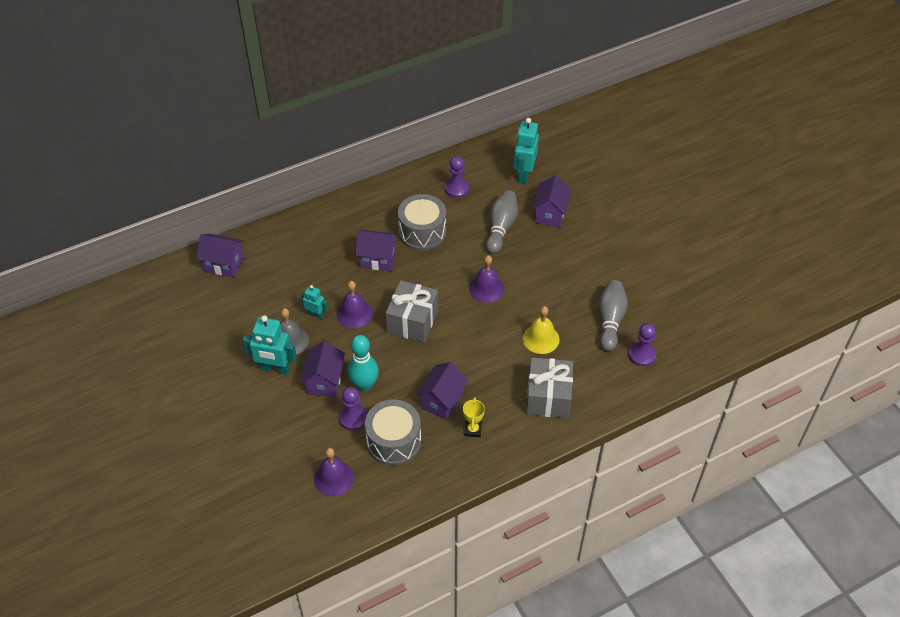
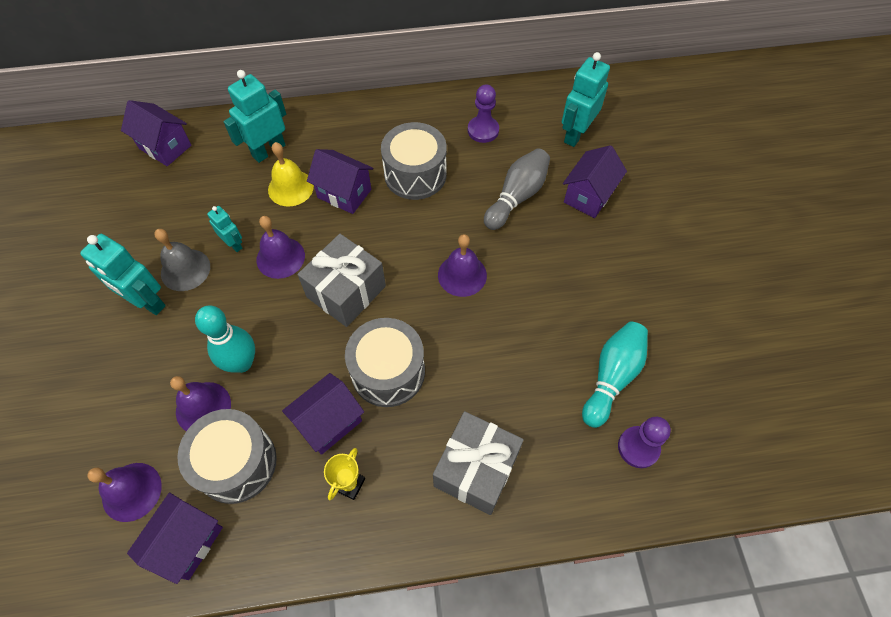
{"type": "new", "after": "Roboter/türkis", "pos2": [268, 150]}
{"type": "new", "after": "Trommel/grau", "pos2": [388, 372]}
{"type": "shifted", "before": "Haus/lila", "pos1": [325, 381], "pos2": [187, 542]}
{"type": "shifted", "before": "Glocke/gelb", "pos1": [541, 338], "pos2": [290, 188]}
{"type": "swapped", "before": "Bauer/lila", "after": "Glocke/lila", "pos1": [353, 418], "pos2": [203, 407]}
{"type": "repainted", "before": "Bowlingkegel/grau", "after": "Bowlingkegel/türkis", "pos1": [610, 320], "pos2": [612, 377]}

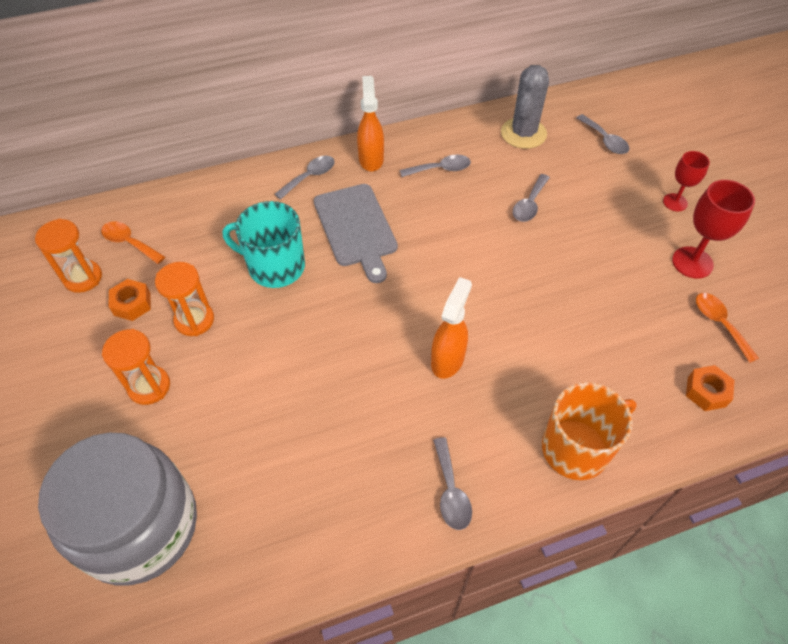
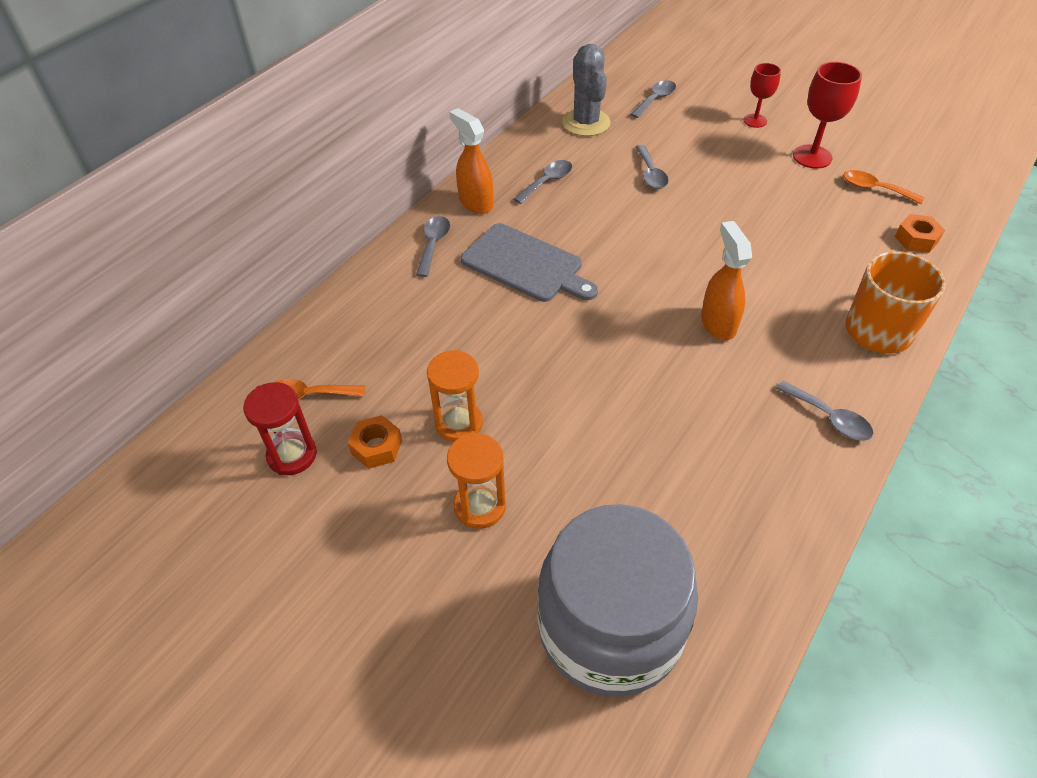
{"type": "gone", "before": "Tasse/türkis", "pos1": [275, 266]}
{"type": "repainted", "before": "Sanduhr/orange", "after": "Sanduhr/rot", "pos1": [83, 278], "pos2": [292, 455]}
{"type": "rotated", "before": "Löffel/grau", "pos1": [605, 140], "pos2": [655, 99], "turn": -75}

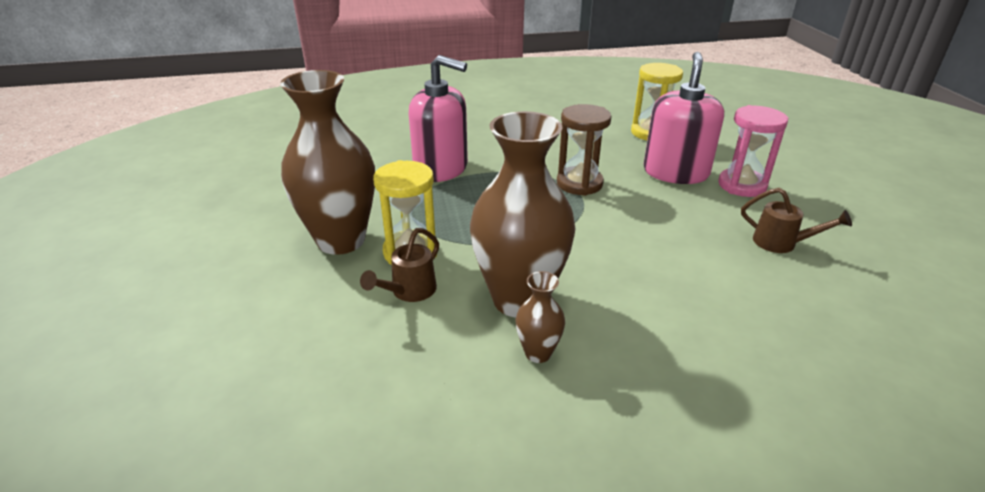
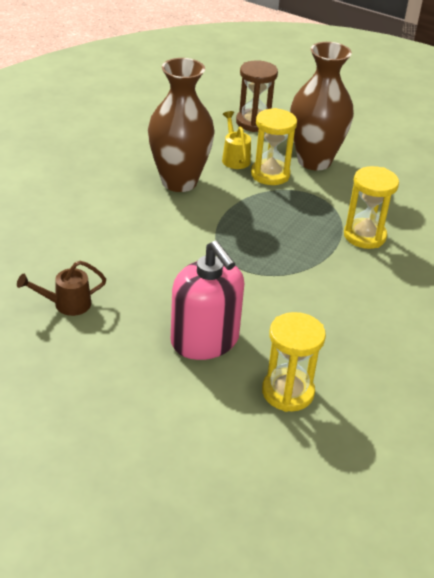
{"type": "gone", "before": "Vase/braun", "pos1": [538, 353]}
{"type": "gone", "before": "Sanduhr/rosa", "pos1": [742, 185]}
{"type": "shifted", "before": "Sanduhr/braun", "pos1": [579, 183], "pos2": [254, 122]}
{"type": "swapped", "before": "Seifenspender/rosa", "after": "Sanduhr/gelb", "pos1": [441, 168], "pos2": [364, 236]}
{"type": "repainted", "before": "Gießkanne/braun", "after": "Gießkanne/gelb", "pos1": [409, 291], "pos2": [235, 158]}

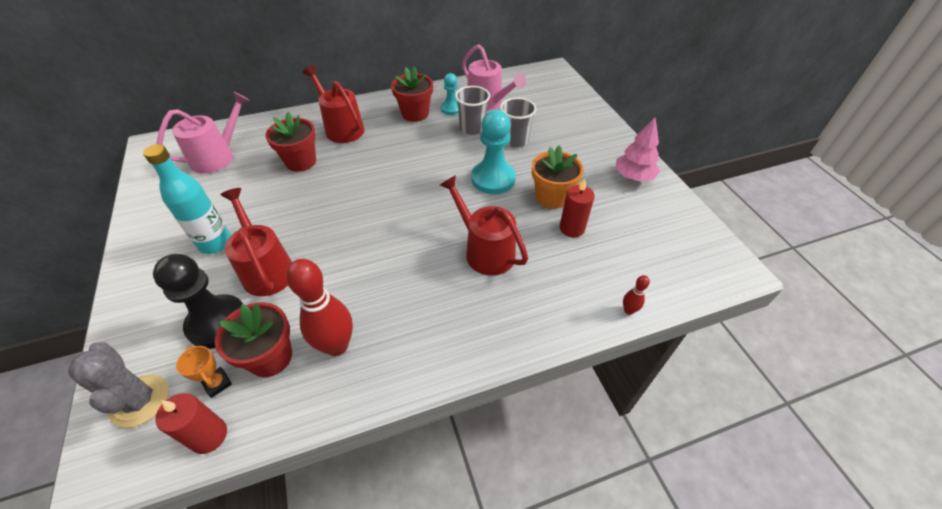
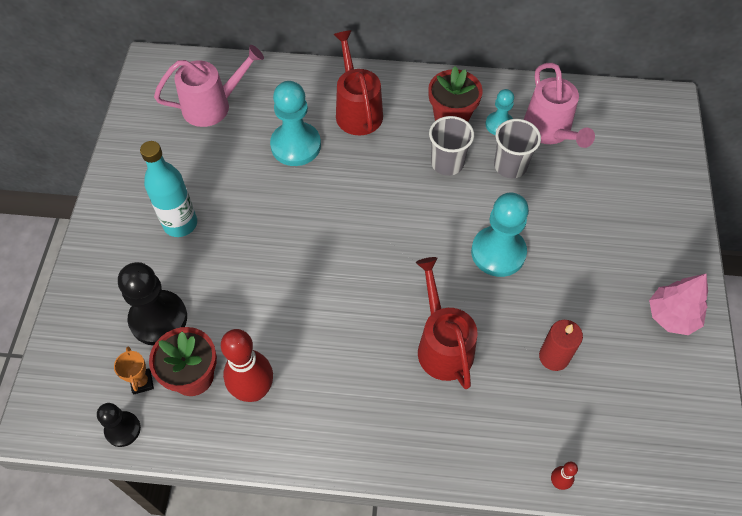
{"type": "gone", "before": "Kaktus/grau", "pos1": [140, 401]}
{"type": "gone", "before": "Gießkanne/rot", "pos1": [266, 269]}
{"type": "gone", "before": "Blumentopf/orange", "pos1": [551, 197]}
{"type": "shifted", "before": "Becher/grau", "pos1": [515, 140], "pos2": [447, 163]}
{"type": "swapped", "before": "Kerze/rot", "after": "Bauer/schwarz", "pos1": [209, 436], "pos2": [123, 429]}
{"type": "swapped", "before": "Blumentopf/rot", "after": "Bauer/türkis", "pos1": [301, 162], "pos2": [296, 145]}

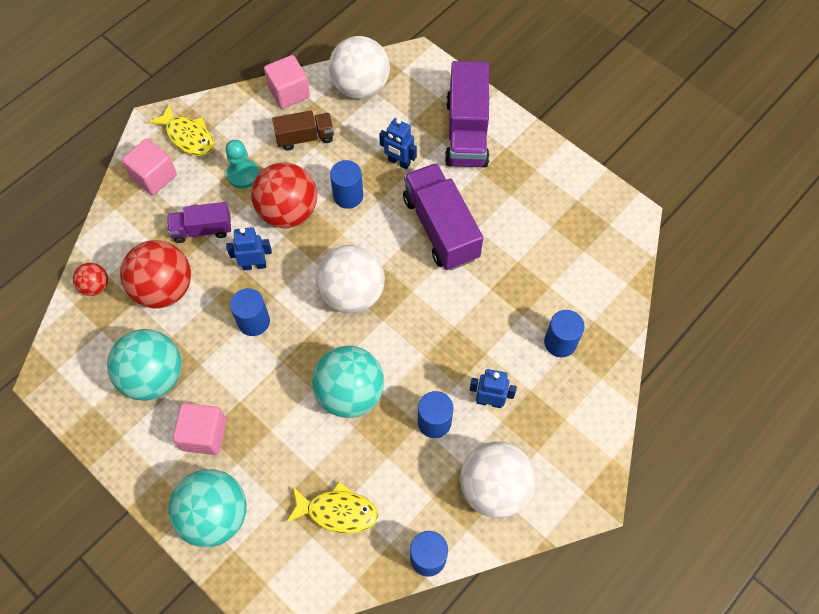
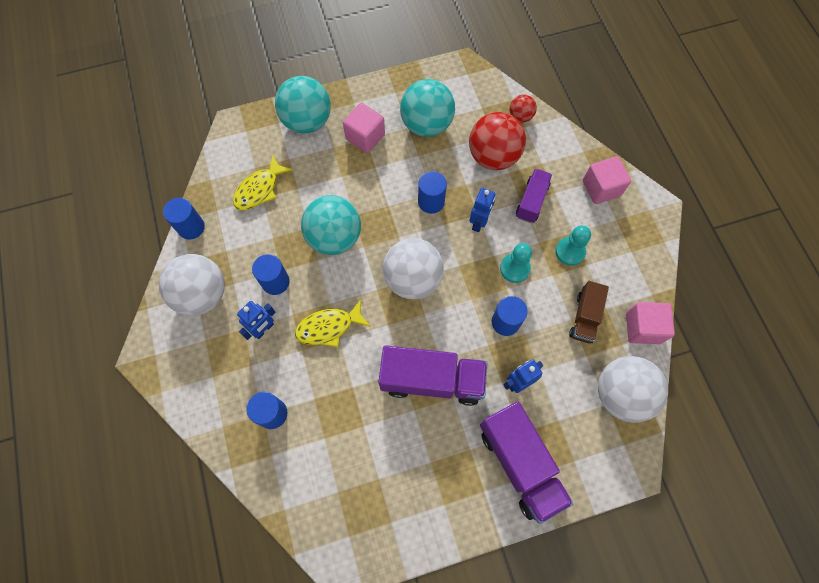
{"type": "shifted", "before": "Fisch/gelb", "pos1": [188, 136], "pos2": [329, 327]}
{"type": "swapped", "before": "Ball/rot", "after": "Bauer/türkis", "pos1": [288, 212], "pos2": [515, 268]}
{"type": "rotated", "before": "Lastwagen/lila", "pos1": [466, 132], "pos2": [520, 463], "turn": -150}

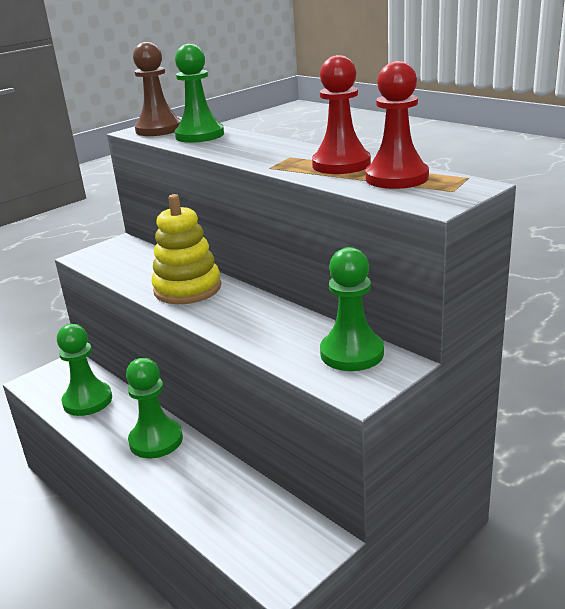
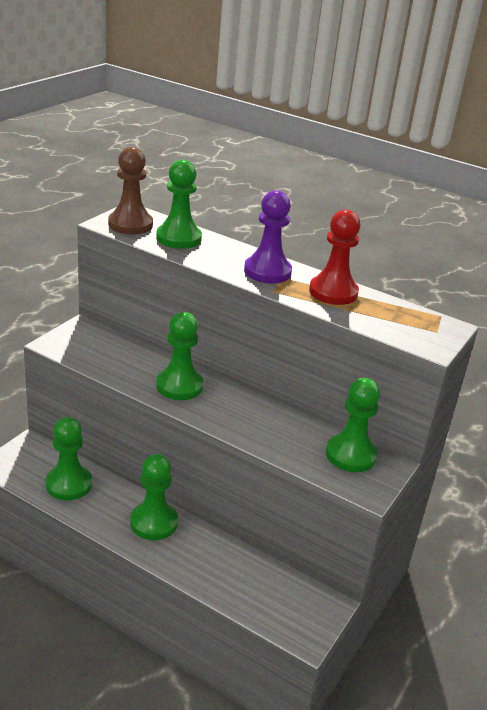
{"type": "gone", "before": "Bauer/rot", "pos1": [396, 178]}
{"type": "new", "after": "Bauer/lila", "pos2": [267, 271]}
{"type": "swapped", "before": "Stapelspielzeug/gelb", "after": "Bauer/grün", "pos1": [187, 289], "pos2": [179, 386]}

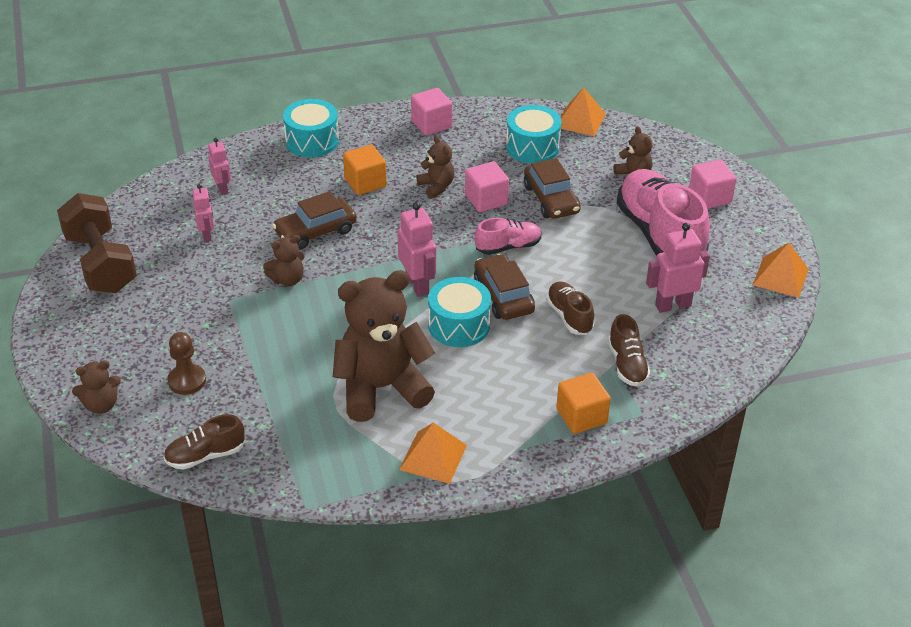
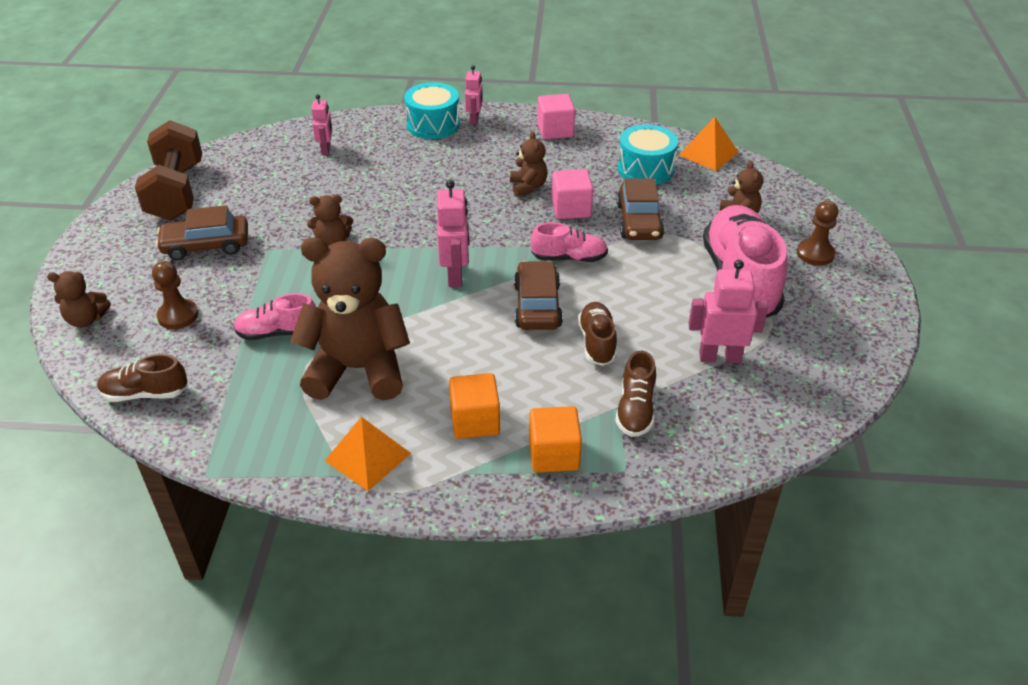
{"type": "gone", "before": "Trommel/türkis", "pos1": [459, 325]}
{"type": "gone", "before": "Pyramide/orange", "pos1": [780, 277]}
{"type": "new", "after": "Schuh/rosa", "pos2": [277, 332]}
{"type": "shifted", "before": "Roboter/rosa", "pos1": [207, 235], "pos2": [474, 119]}
{"type": "shifted", "before": "Auto/braun", "pos1": [315, 231], "pos2": [206, 245]}
{"type": "shifted", "before": "Kubus/orange", "pos1": [365, 183], "pos2": [475, 421]}
{"type": "swapped", "before": "Kubus/rosa", "after": "Bauer/braun", "pos1": [709, 197], "pos2": [815, 254]}

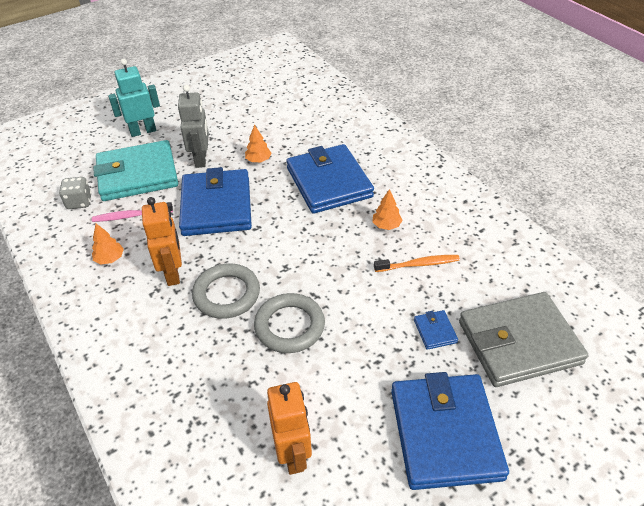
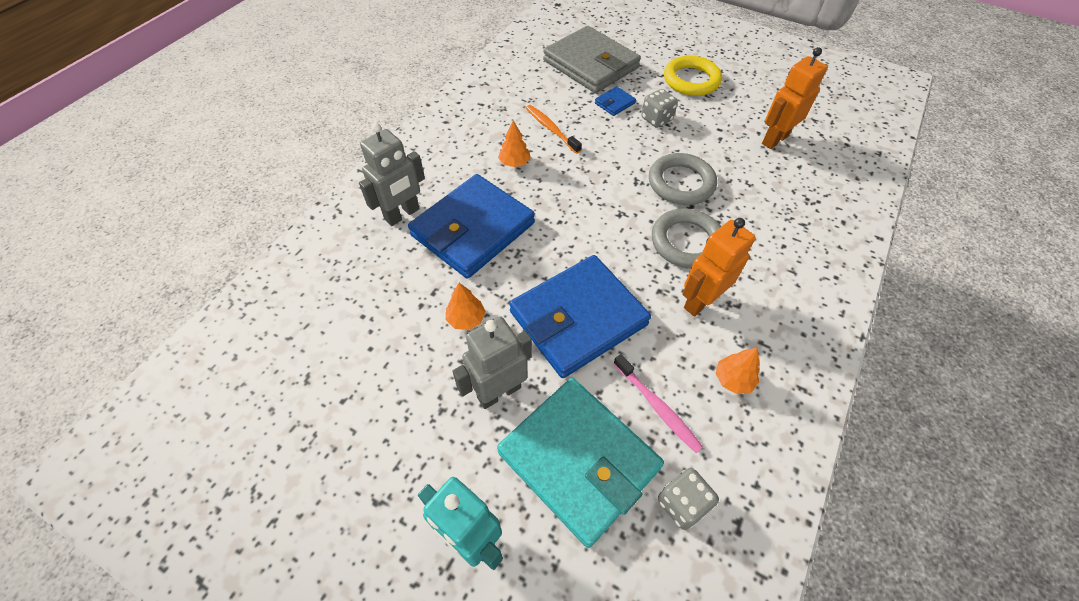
{"type": "new", "after": "Roboter/grau", "pos2": [402, 214]}
{"type": "new", "after": "Spielwürfel/grau", "pos2": [656, 119]}
{"type": "swapped", "before": "Geldbörse/blau", "after": "Ring/gelb", "pos1": [445, 433], "pos2": [691, 80]}

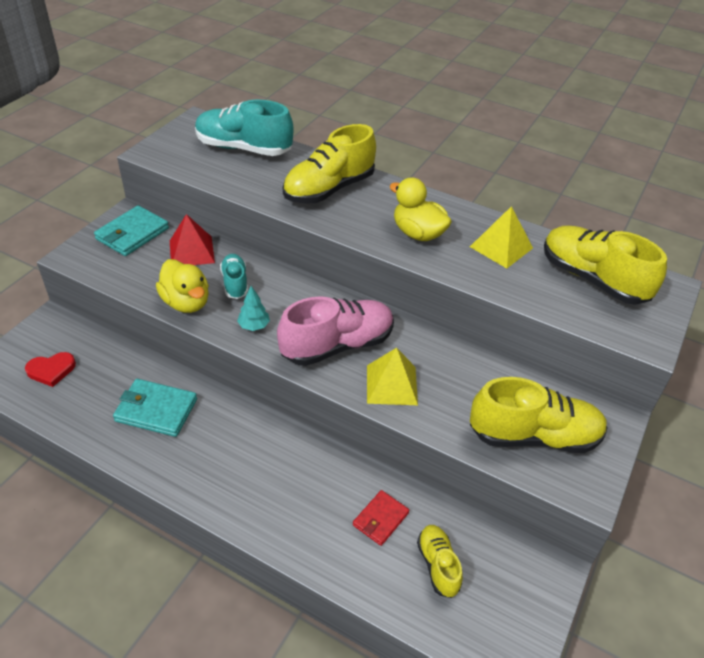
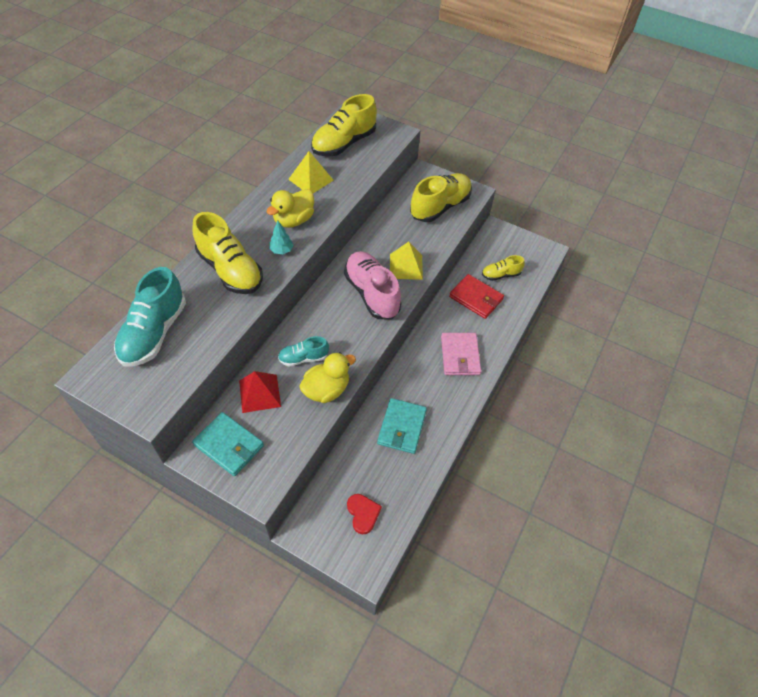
{"type": "new", "after": "Geldbörse/rosa", "pos2": [460, 356]}
{"type": "shifted", "before": "Baum/türkis", "pos1": [254, 326], "pos2": [281, 250]}
{"type": "rotated", "before": "Schuh/gelb", "pos1": [534, 436], "pos2": [440, 207], "turn": 45}
{"type": "scaled", "before": "Geldbörse/rot", "pos1": [380, 519], "pos2": [476, 298], "scale": 1.56}

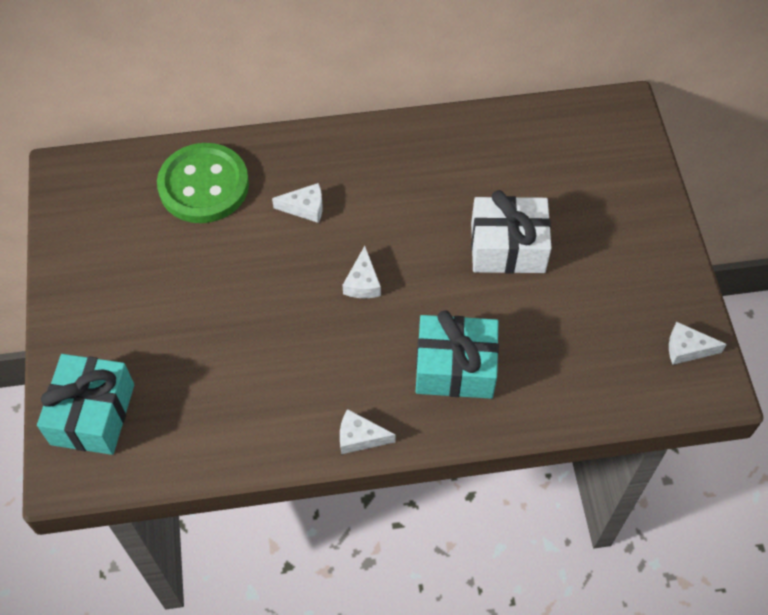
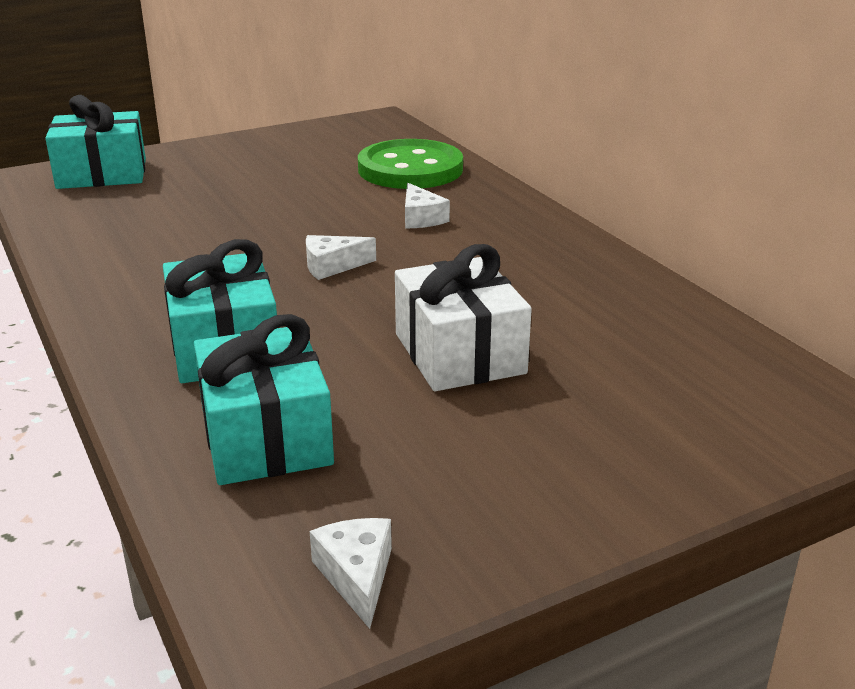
{"type": "gone", "before": "Käse/weiß", "pos1": [360, 437]}
{"type": "new", "after": "Geschenk/türkis", "pos2": [266, 436]}

